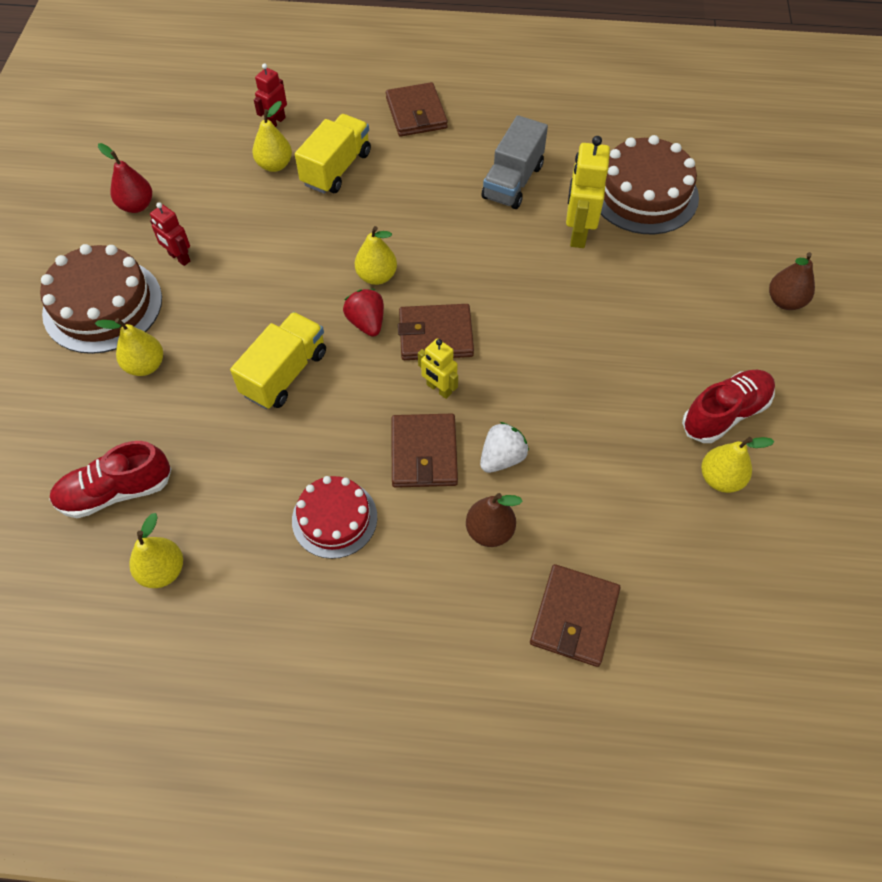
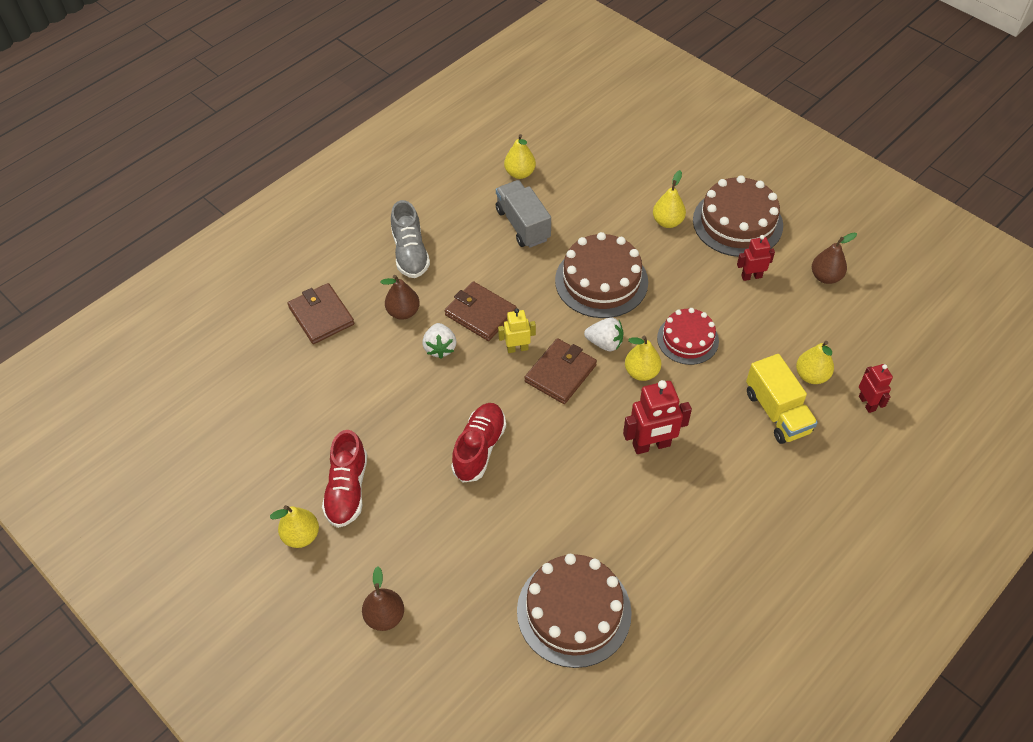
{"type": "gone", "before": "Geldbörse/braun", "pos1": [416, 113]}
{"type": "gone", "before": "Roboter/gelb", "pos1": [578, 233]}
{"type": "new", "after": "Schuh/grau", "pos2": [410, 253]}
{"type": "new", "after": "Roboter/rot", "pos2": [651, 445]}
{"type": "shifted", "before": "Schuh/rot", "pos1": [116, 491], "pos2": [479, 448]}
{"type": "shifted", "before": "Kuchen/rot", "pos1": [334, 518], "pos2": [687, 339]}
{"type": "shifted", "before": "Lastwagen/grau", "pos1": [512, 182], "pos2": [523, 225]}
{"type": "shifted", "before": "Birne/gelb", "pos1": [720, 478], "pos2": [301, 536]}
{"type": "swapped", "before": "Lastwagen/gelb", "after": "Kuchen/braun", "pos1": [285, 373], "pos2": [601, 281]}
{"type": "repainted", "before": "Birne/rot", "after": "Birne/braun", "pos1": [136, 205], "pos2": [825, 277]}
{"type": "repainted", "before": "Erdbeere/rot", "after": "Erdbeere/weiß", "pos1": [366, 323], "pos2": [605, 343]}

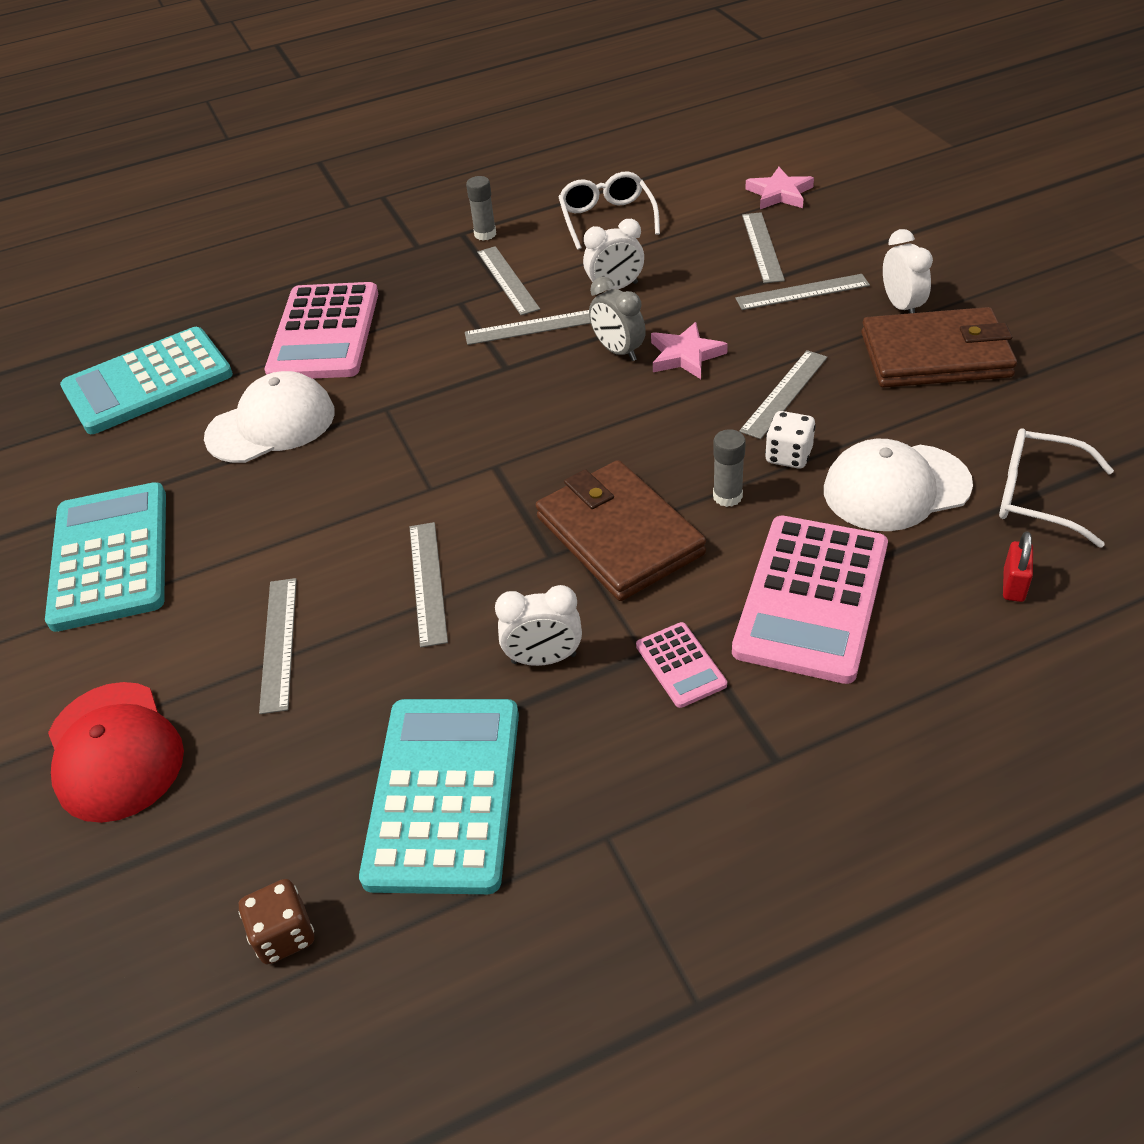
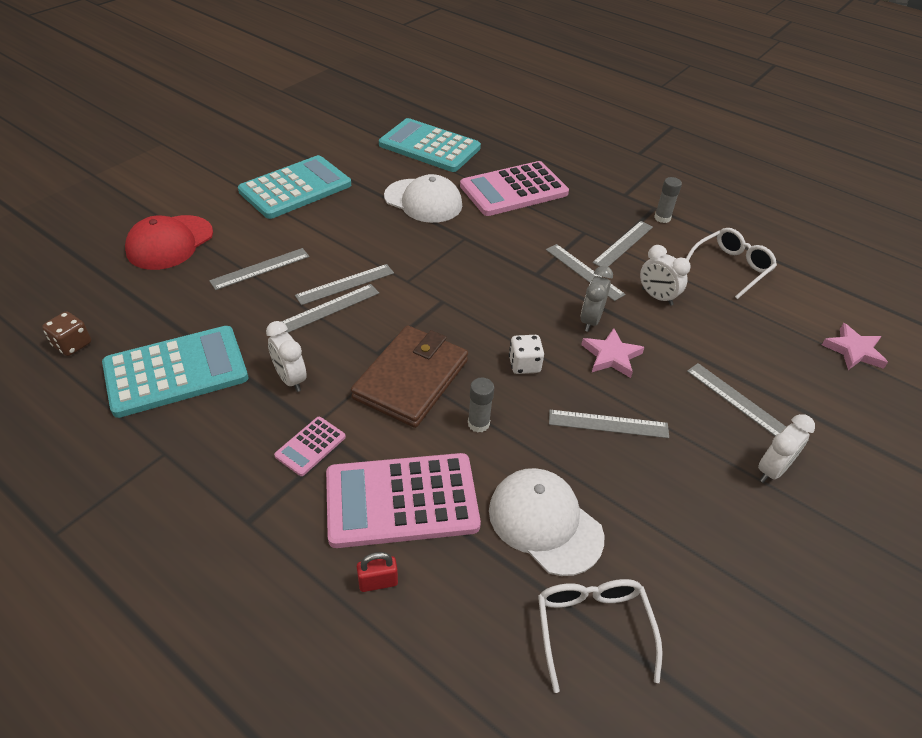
{"type": "gone", "before": "Geldbörse/braun", "pos1": [935, 355]}
{"type": "shifted", "before": "Lineal/grau", "pos1": [762, 247], "pos2": [345, 284]}
{"type": "shifted", "before": "Spielwürfel/weiß", "pos1": [788, 456], "pos2": [524, 365]}
{"type": "shifted", "before": "Vorhängeschloss/rot", "pos1": [1013, 585], "pos2": [378, 582]}

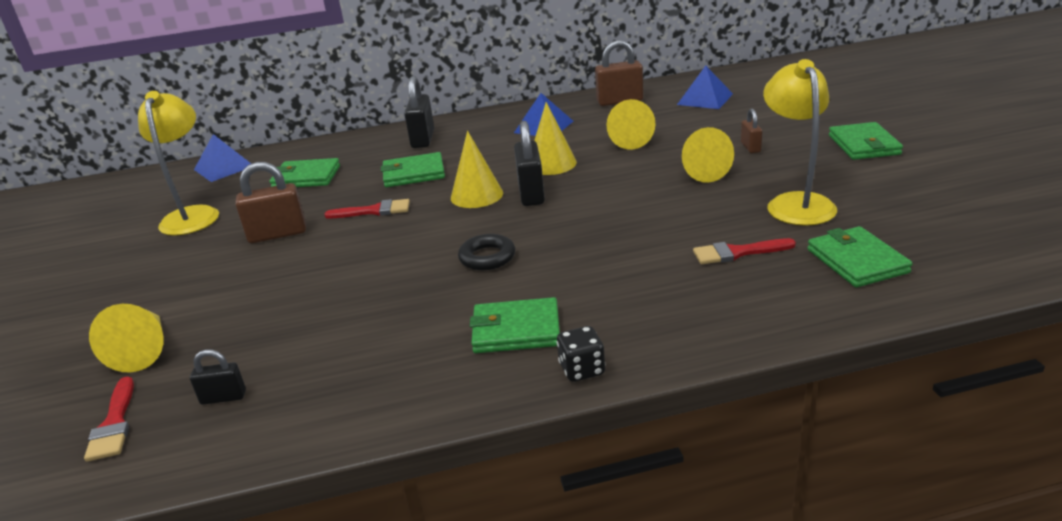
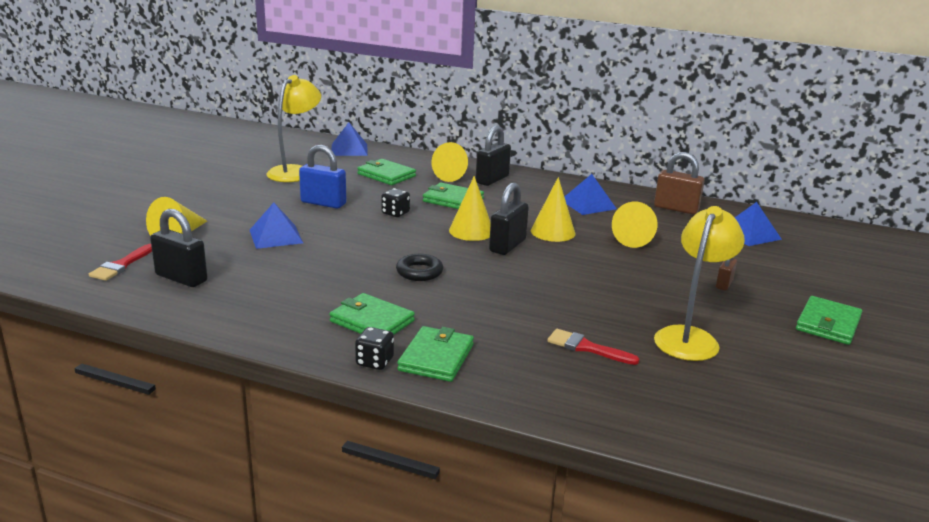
{"type": "new", "after": "Pyramide/blau", "pos2": [276, 236]}
{"type": "shifted", "before": "Kegel/gelb", "pos1": [701, 171], "pos2": [454, 175]}
{"type": "shifted", "before": "Geldbörse/grün", "pos1": [856, 261], "pos2": [436, 357]}
{"type": "swapped", "before": "Pinsel/rot", "after": "Spielwürfel/schwarz", "pos1": [374, 211], "pos2": [395, 213]}
{"type": "repainted", "before": "Vorhängeschloss/braun", "after": "Vorhängeschloss/blau", "pos1": [277, 234], "pos2": [323, 203]}
{"type": "scaled", "before": "Vorhängeschloss/schwarz", "pos1": [223, 397], "pos2": [181, 278], "scale": 1.79}

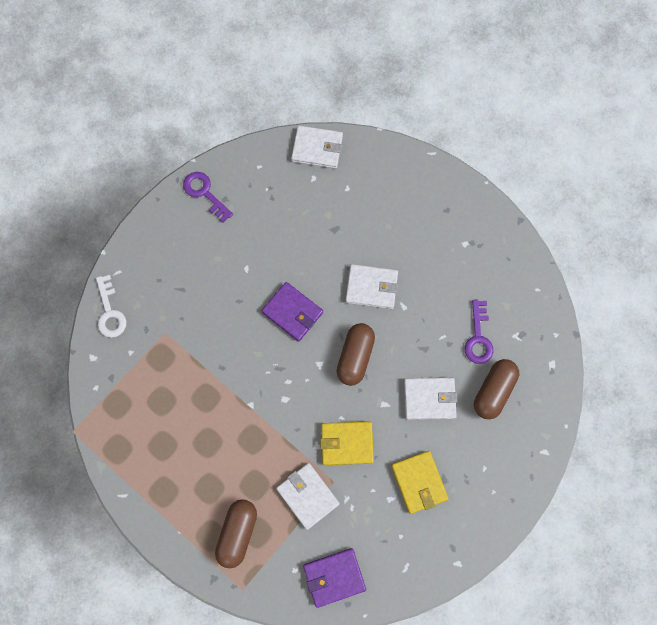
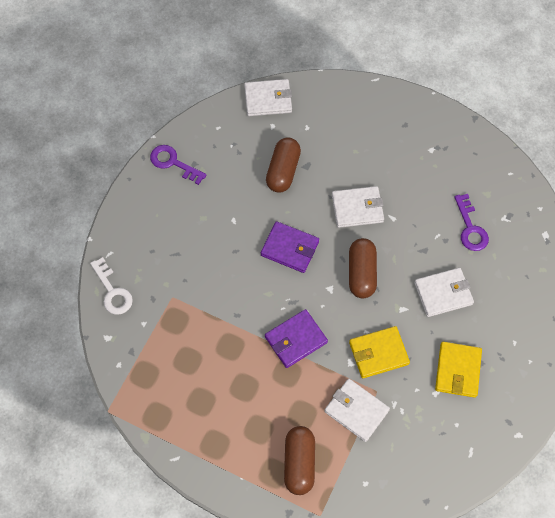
{"type": "shifted", "before": "Geldbörse/lila", "pos1": [334, 577], "pos2": [296, 340]}
{"type": "shifted", "before": "Kapsel/braun", "pos1": [493, 391], "pos2": [283, 171]}
{"type": "rotated", "before": "Geldbörse/gelb", "pos1": [419, 482], "pos2": [458, 370], "turn": 45}

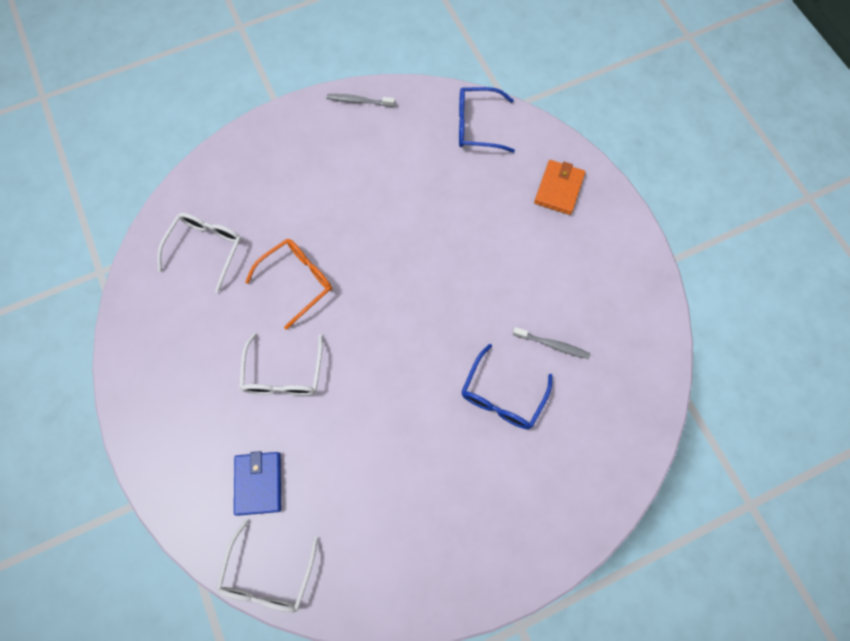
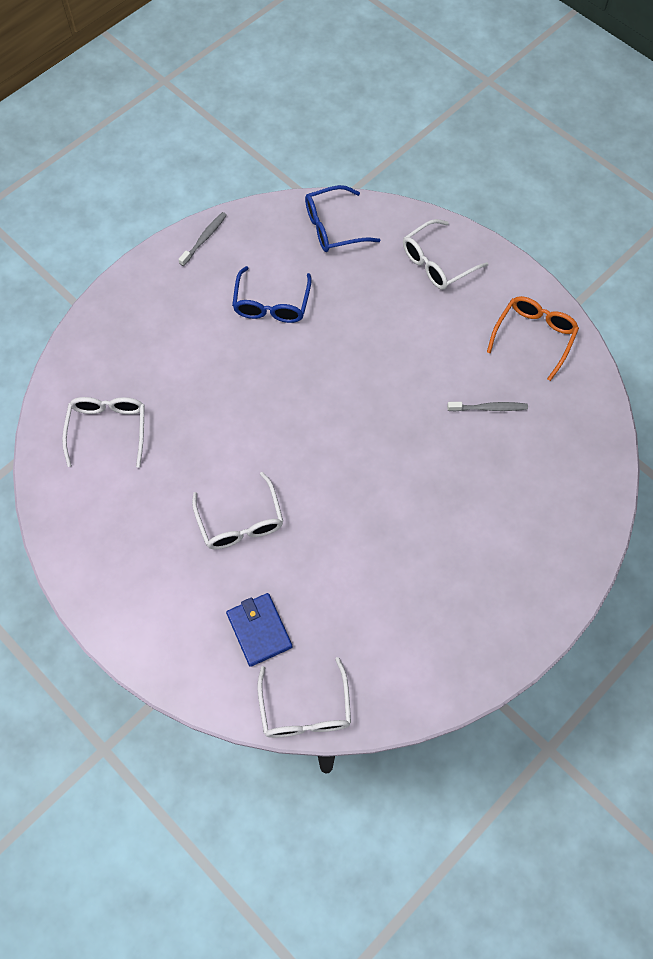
{"type": "shifted", "before": "Brille/orange", "pos1": [297, 281], "pos2": [534, 336]}
{"type": "shifted", "before": "Brille/blau", "pos1": [502, 396], "pos2": [271, 304]}
{"type": "swapped", "before": "Geldbörse/orange", "after": "Brille/weiß", "pos1": [558, 189], "pos2": [437, 263]}
{"type": "rotated", "before": "Zahnbürste/grau", "pos1": [359, 101], "pos2": [204, 239], "turn": 135}

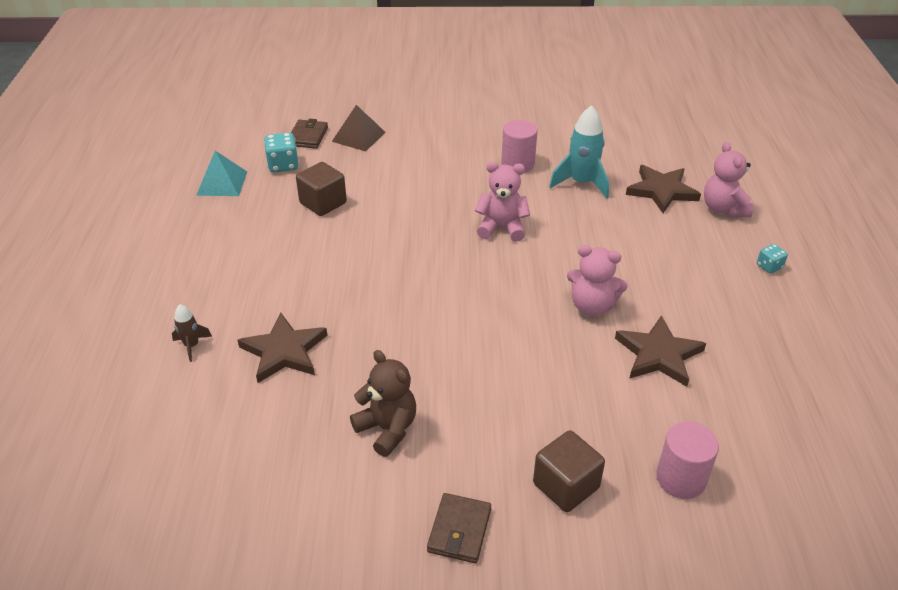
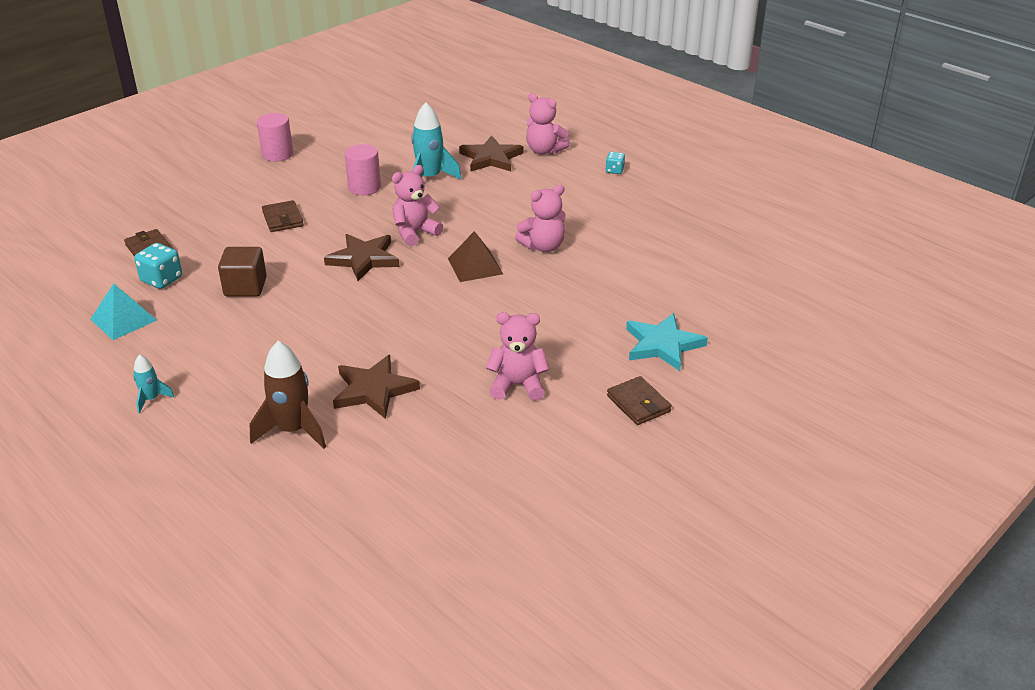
{"type": "new", "after": "Rakete/türkis", "pos2": [151, 399]}
{"type": "new", "after": "Geldbörse/braun", "pos2": [282, 219]}
{"type": "shifted", "before": "Pyramide/braun", "pos1": [359, 136], "pos2": [475, 266]}
{"type": "shifted", "before": "Stern/braun", "pos1": [658, 354], "pos2": [363, 259]}
{"type": "shifted", "before": "Vollzylinder/rosa", "pos1": [681, 479], "pos2": [277, 154]}
{"type": "swapped", "before": "Kubus/braun", "after": "Stern/türkis", "pos1": [566, 486], "pos2": [662, 345]}
{"type": "repainted", "before": "Teddybär/braun", "after": "Teddybär/rosa", "pos1": [387, 429], "pos2": [517, 385]}
{"type": "scaled", "before": "Rakete/braun", "pos1": [192, 345], "pos2": [293, 430], "scale": 1.91}

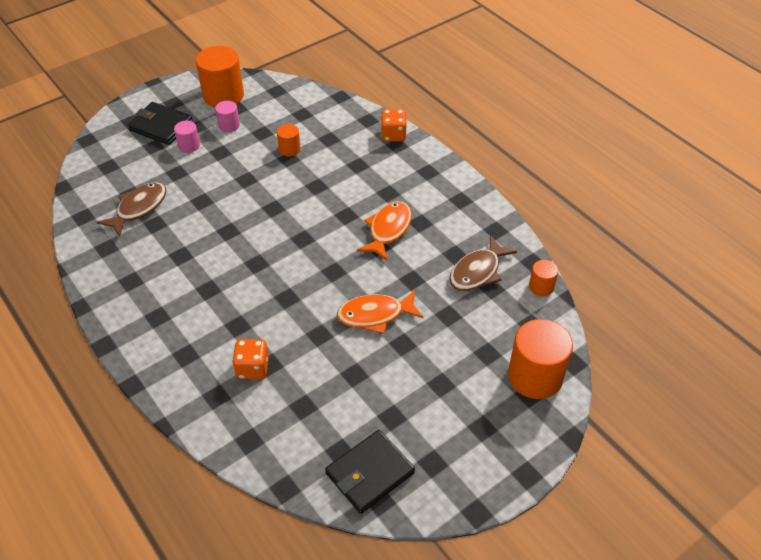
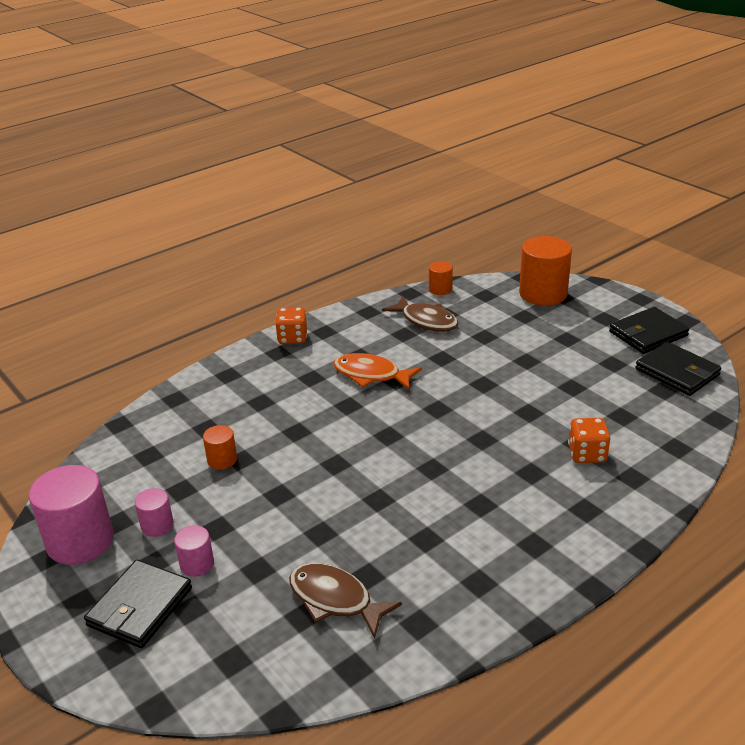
{"type": "gone", "before": "Fisch/orange", "pos1": [375, 315]}
{"type": "new", "after": "Geldbörse/schwarz", "pos2": [648, 334]}
{"type": "shifted", "before": "Spielwürfel/orange", "pos1": [393, 135], "pos2": [292, 338]}
{"type": "repainted", "before": "Vollzylinder/orange", "after": "Vollzylinder/rosa", "pos1": [223, 95], "pos2": [80, 541]}

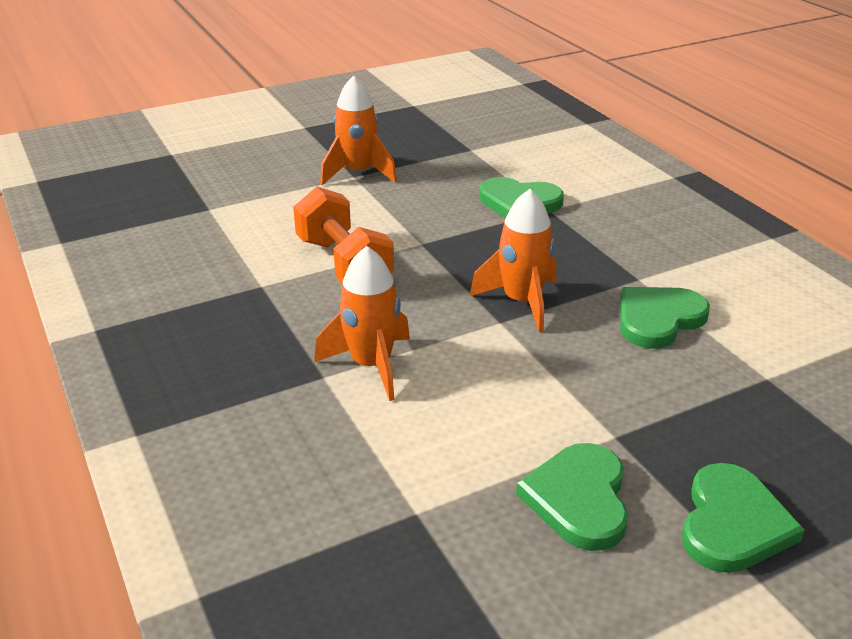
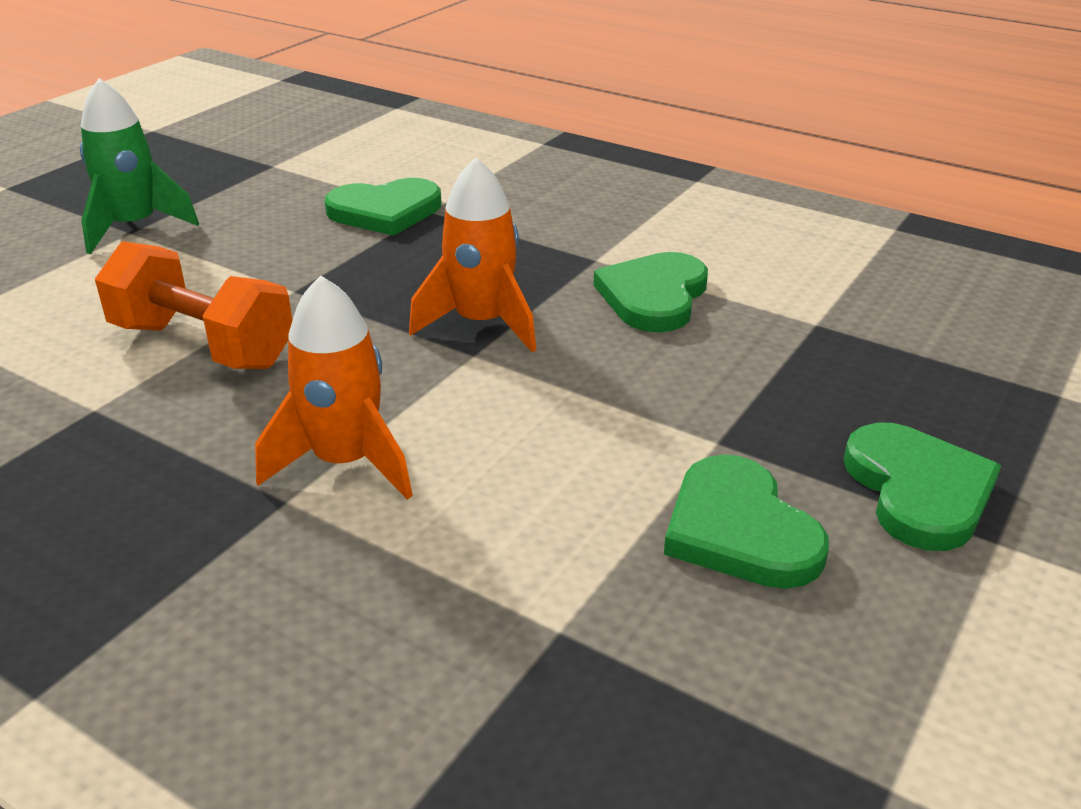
{"type": "repainted", "before": "Rakete/orange", "after": "Rakete/grün", "pos1": [358, 173], "pos2": [134, 227]}

